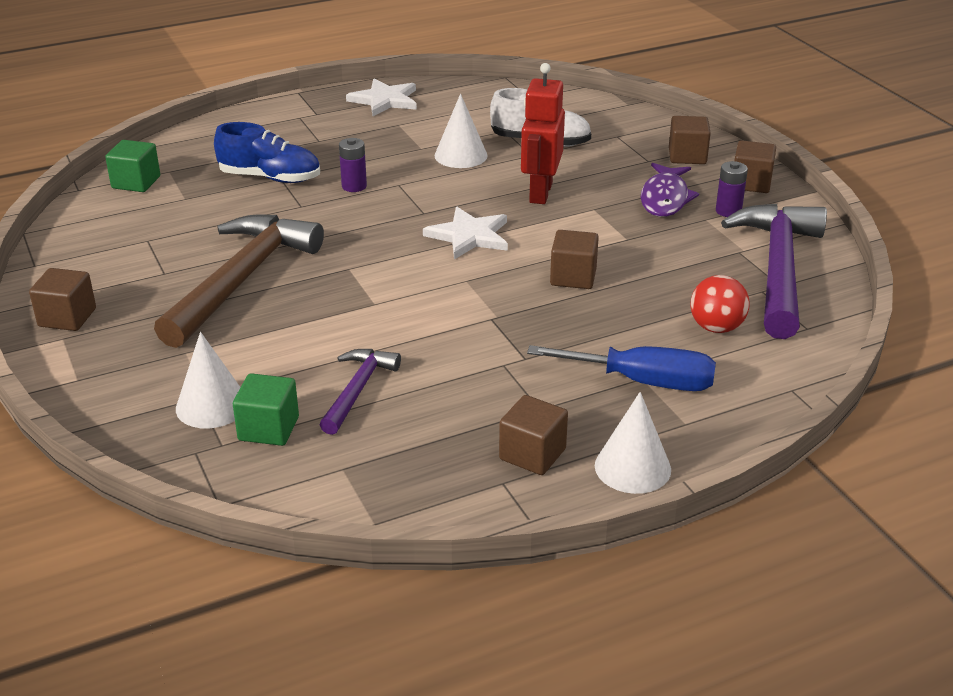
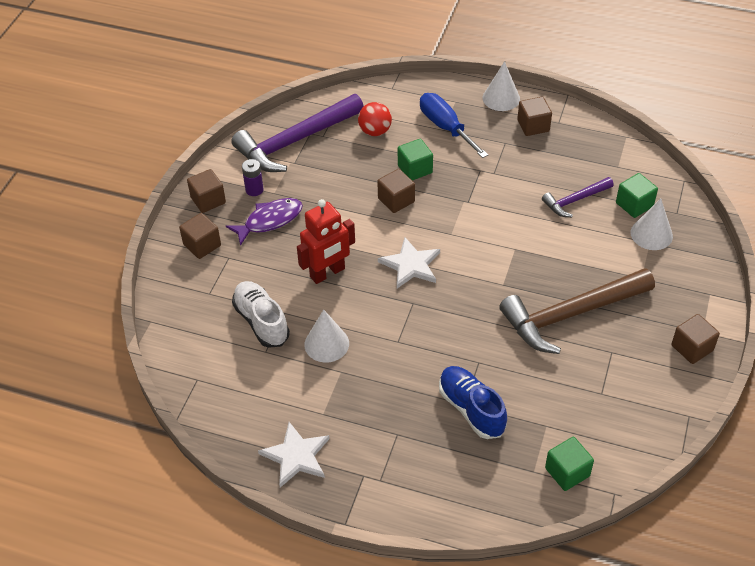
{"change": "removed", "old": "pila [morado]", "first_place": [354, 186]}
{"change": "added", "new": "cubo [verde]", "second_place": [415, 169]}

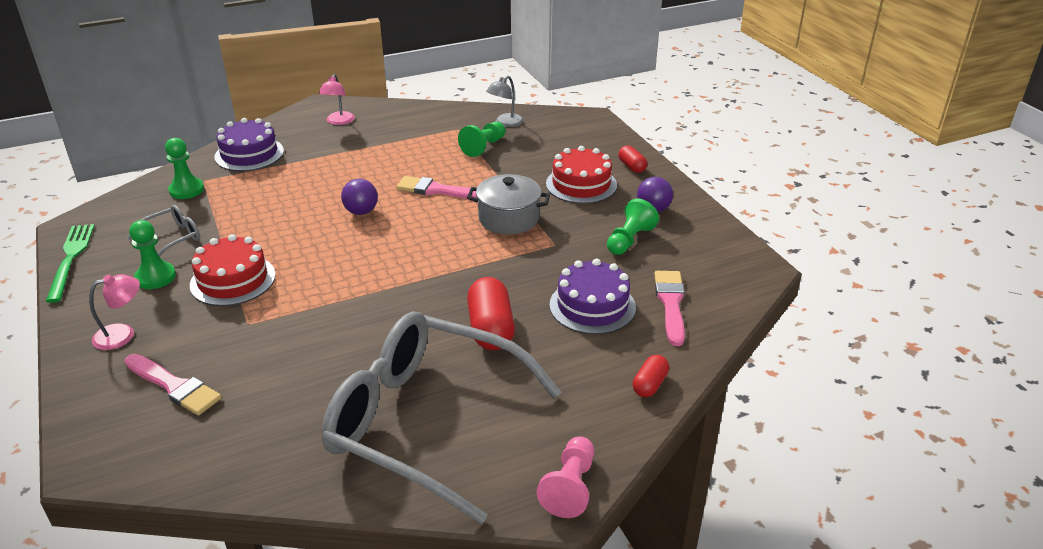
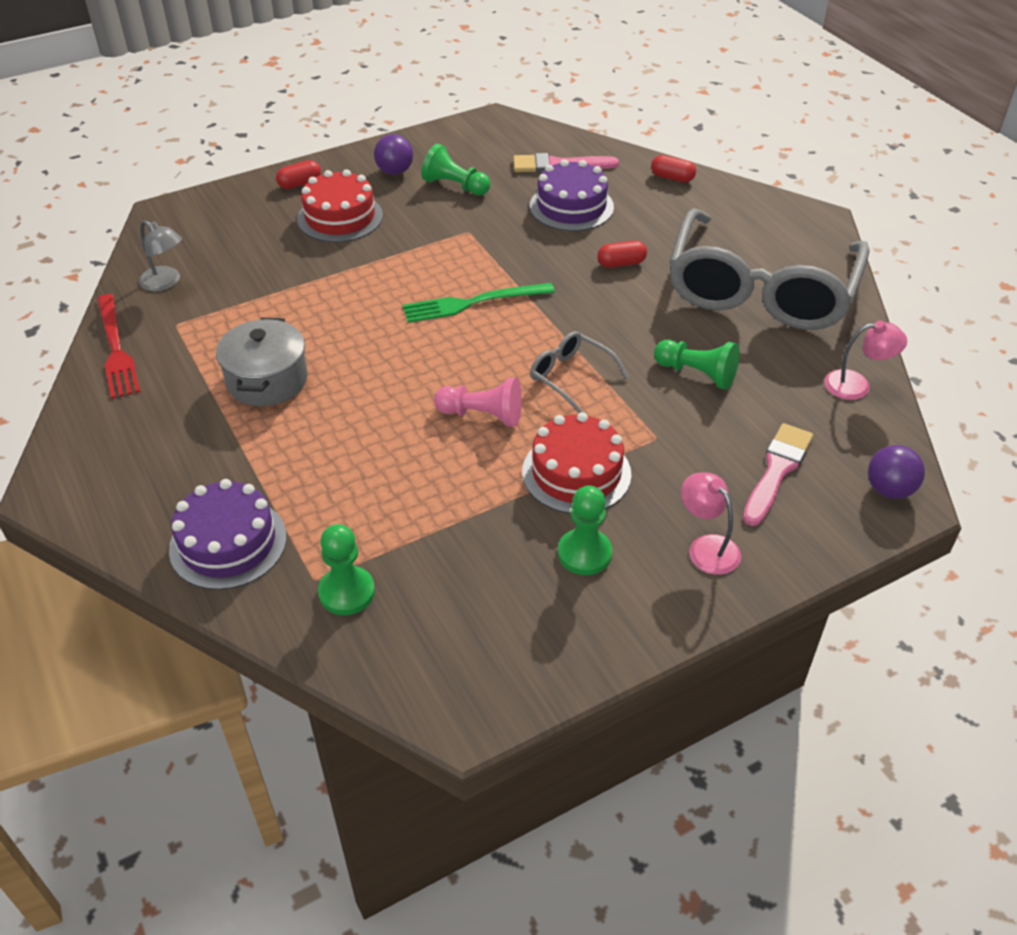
{"change": "moved", "old": "tenedor [verde]", "first_place": [71, 259], "second_place": [472, 303]}
{"change": "moved", "old": "gafas [gris]", "first_place": [173, 238], "second_place": [571, 376]}
{"change": "moved", "old": "lámpara [rosa]", "first_place": [339, 121], "second_place": [857, 385]}
{"change": "moved", "old": "pelota [morado]", "first_place": [361, 212], "second_place": [889, 490]}
{"change": "removed", "old": "pincel [rosa]", "first_place": [438, 190]}
{"change": "moved", "old": "peón [verde]", "first_place": [483, 147], "second_place": [697, 374]}
{"change": "moved", "old": "olla [gris]", "first_place": [508, 218], "second_place": [267, 380]}
{"change": "resized", "old": "cápsula [rojo]", "first_place": [491, 329], "second_place": [621, 263], "factor": 0.55}
{"change": "moved", "old": "peón [rosa]", "first_place": [570, 487], "second_place": [482, 415]}
{"change": "added", "new": "tenedor [rojo]", "second_place": [116, 349]}

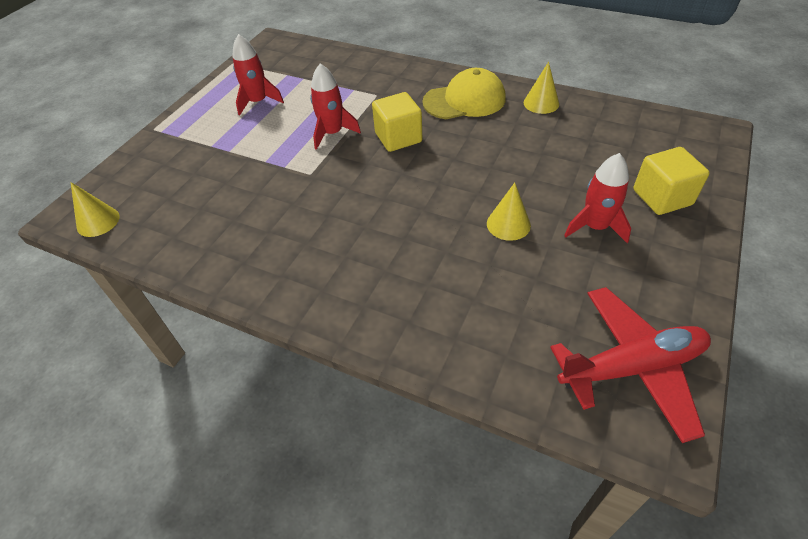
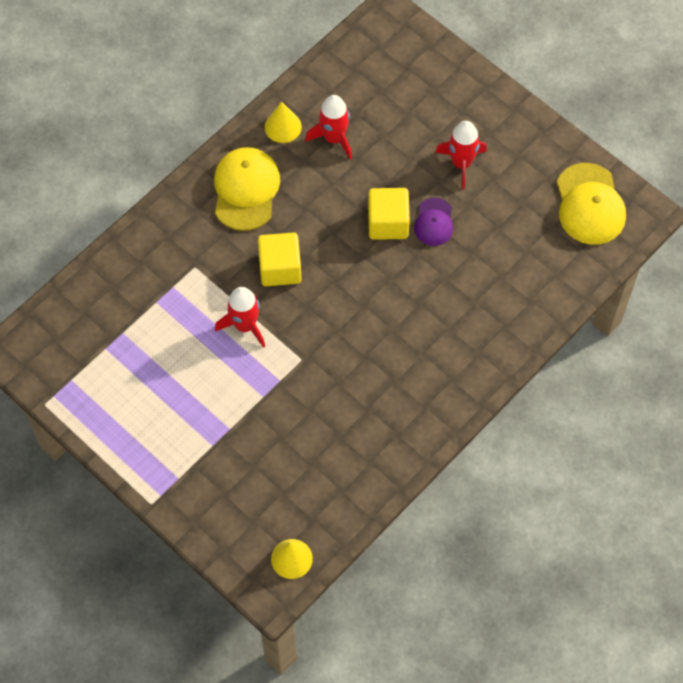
{"change": "moved", "old": "cohete [rojo]", "first_place": [258, 102], "second_place": [333, 138]}
{"change": "replaced", "old": "cono [amarillo]", "new": "gorra [morado]", "first_place": [508, 224], "second_place": [434, 222]}
{"change": "replaced", "old": "avión [rojo]", "new": "gorra [amarillo]", "first_place": [632, 367], "second_place": [590, 204]}
{"change": "moved", "old": "cubo [amarillo]", "first_place": [662, 197], "second_place": [388, 223]}

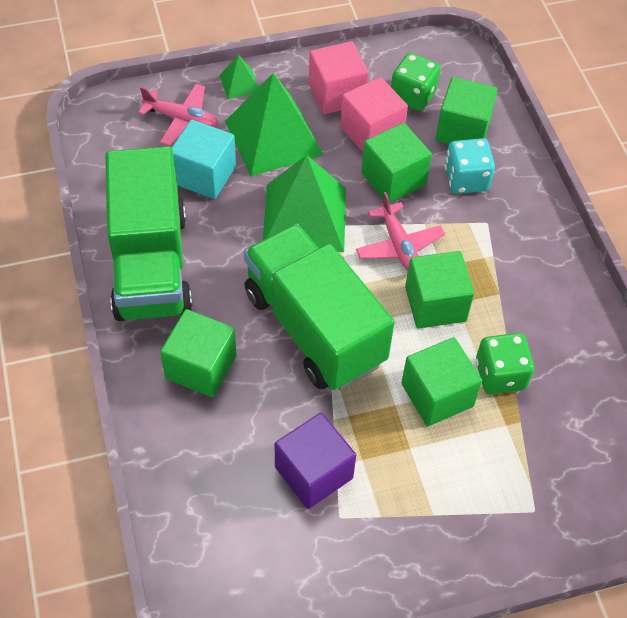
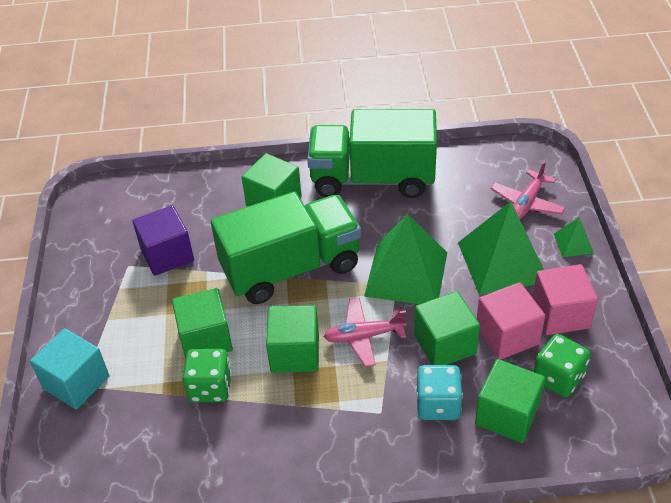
{"change": "moved", "old": "cubo [turquesa]", "first_place": [204, 175], "second_place": [76, 382]}

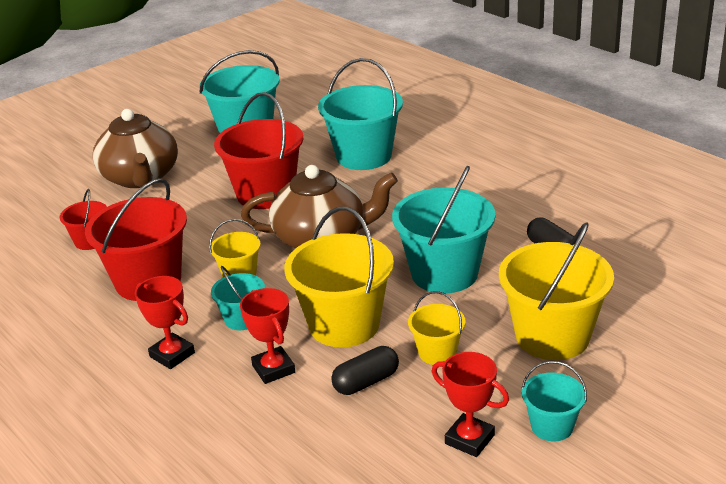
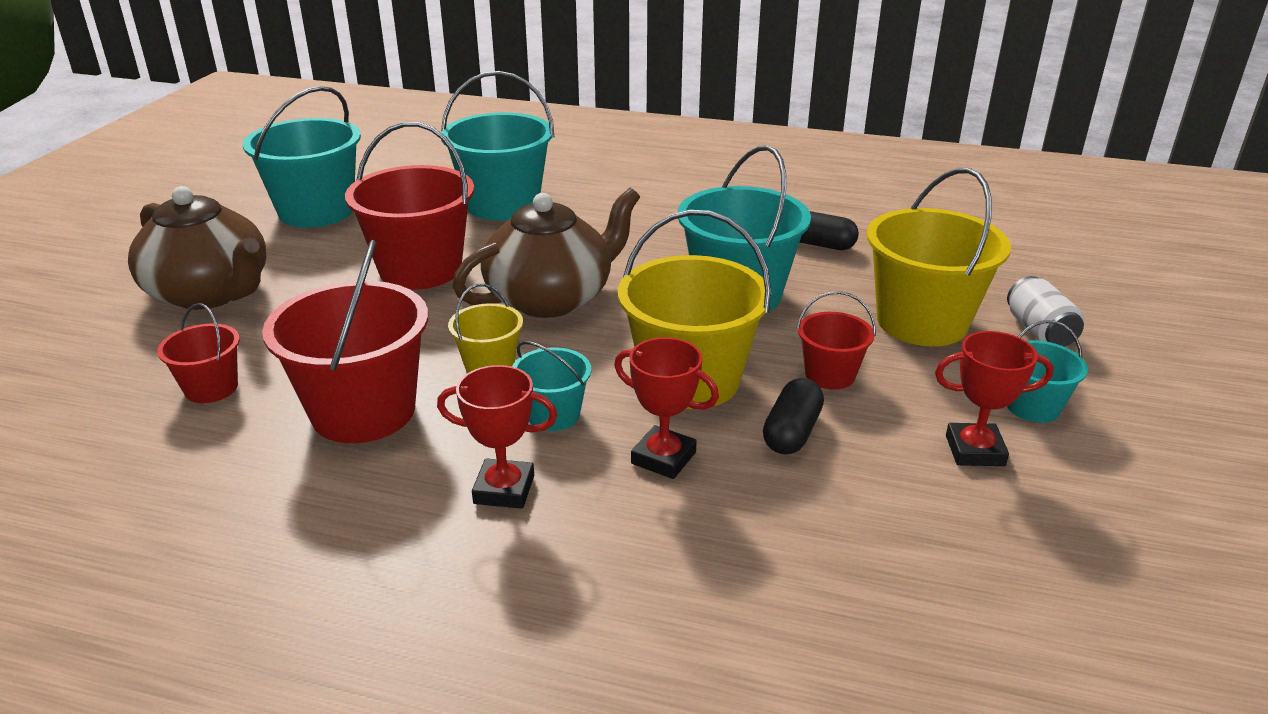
{"change": "recoloured", "old": "balde [amarillo]", "new": "balde [rojo]", "first_place": [437, 352], "second_place": [830, 375]}
{"change": "added", "new": "lata [blanco]", "second_place": [1039, 331]}

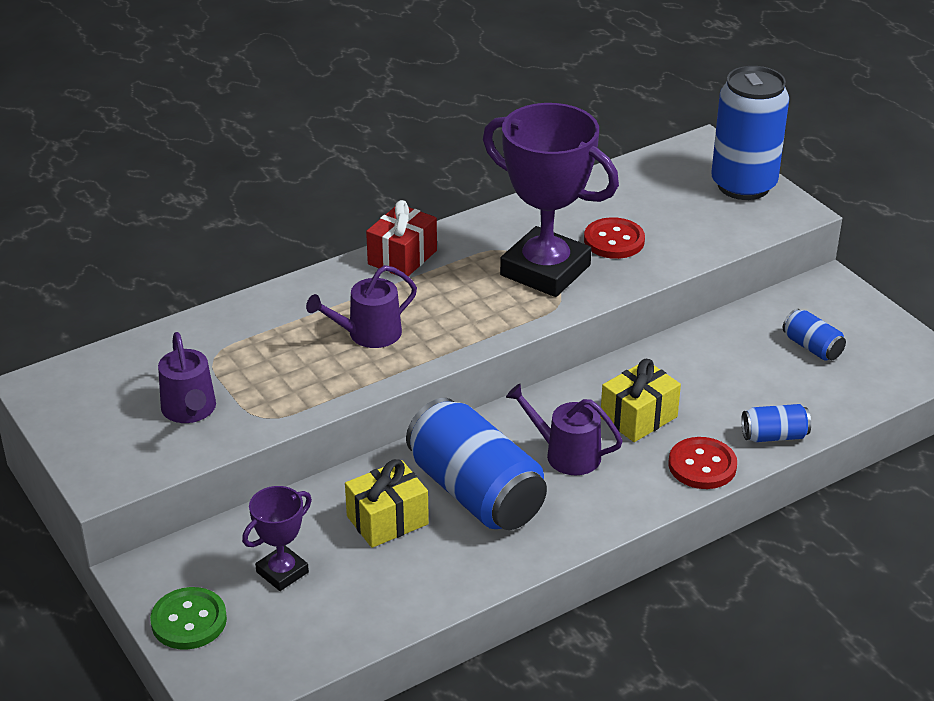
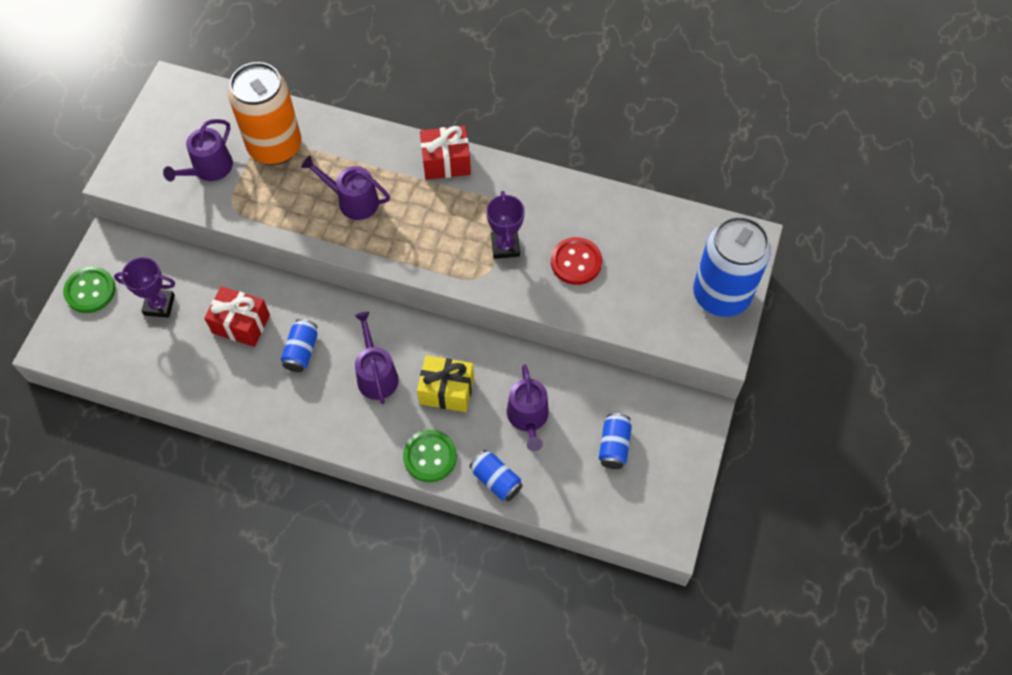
{"change": "recoloured", "old": "regalo [amarillo]", "new": "regalo [rojo]", "first_place": [387, 520], "second_place": [241, 324]}
{"change": "resized", "old": "lata [azul]", "first_place": [476, 492], "second_place": [301, 351], "factor": 0.46}
{"change": "resized", "old": "trofeo [morado]", "first_place": [545, 270], "second_place": [505, 246], "factor": 0.48}
{"change": "recoloured", "old": "botón [rojo]", "new": "botón [verde]", "first_place": [702, 465], "second_place": [430, 456]}
{"change": "added", "new": "lata [naranja]", "second_place": [275, 147]}
{"change": "added", "new": "regadera [morado]", "second_place": [528, 417]}

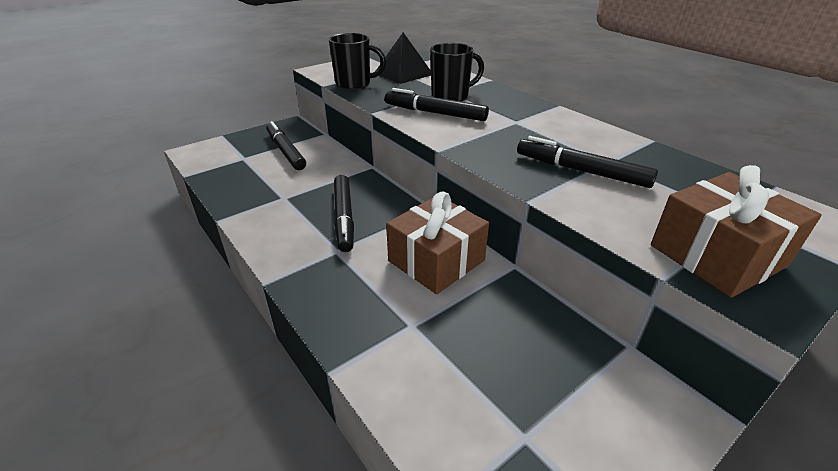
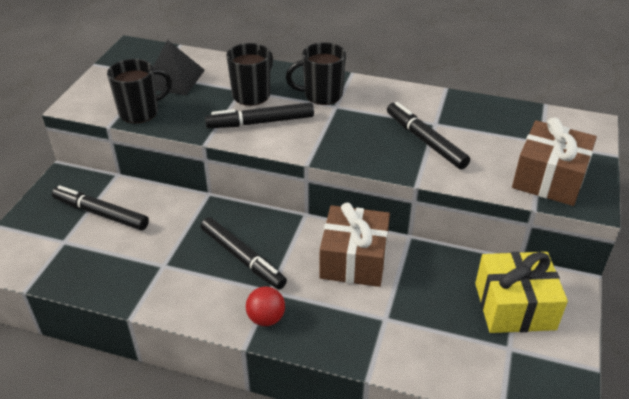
{"change": "turned", "old": "rotulador [negro]", "first_place": [581, 171], "second_place": [425, 141], "degrees": 60}
{"change": "added", "new": "pelota [rojo]", "second_place": [266, 318]}
{"change": "added", "new": "taza [negro]", "second_place": [322, 95]}
{"change": "added", "new": "regalo [amarillo]", "second_place": [514, 306]}

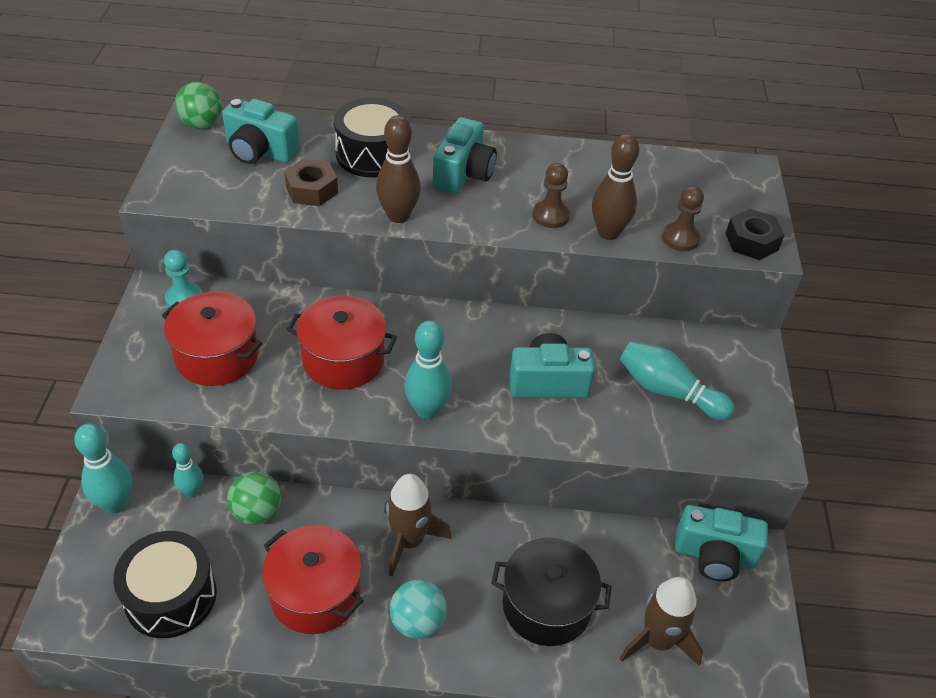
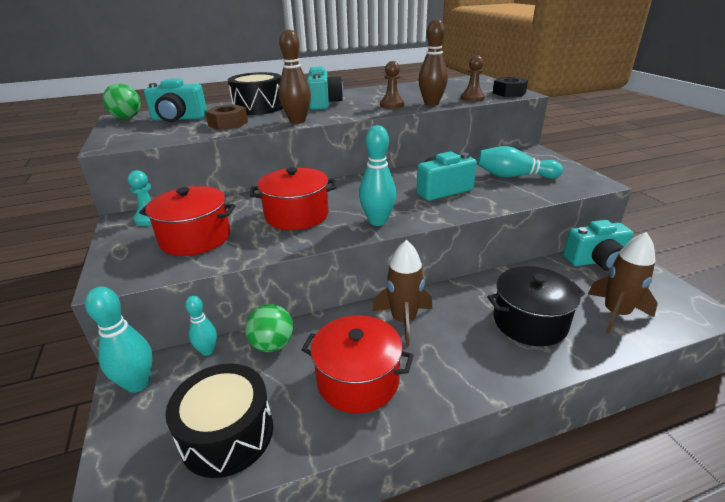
{"change": "removed", "old": "pelota [turquesa]", "first_place": [417, 622]}

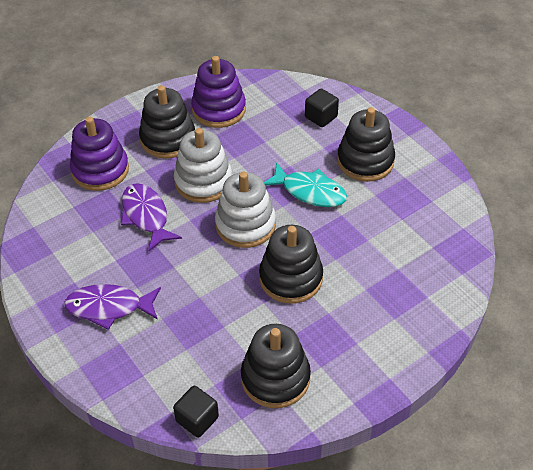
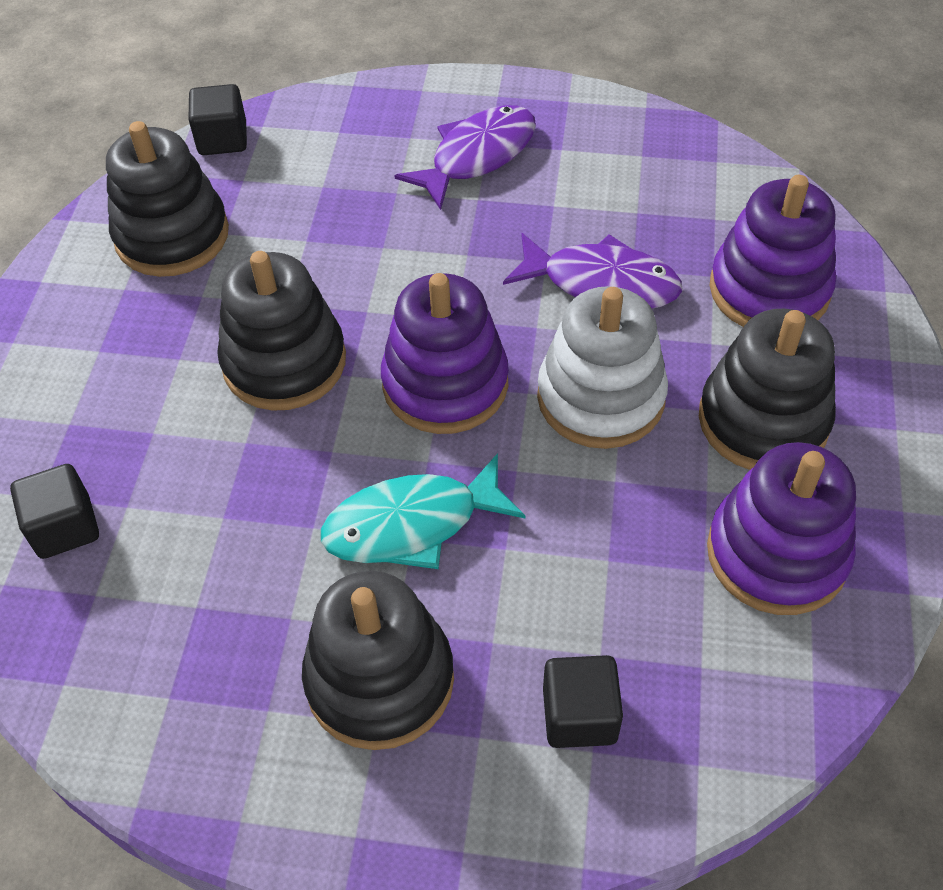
{"change": "recoloured", "old": "juguete apilable [blanco]", "new": "juguete apilable [morado]", "first_place": [245, 225], "second_place": [445, 384]}
{"change": "added", "new": "cubo [negro]", "second_place": [65, 527]}

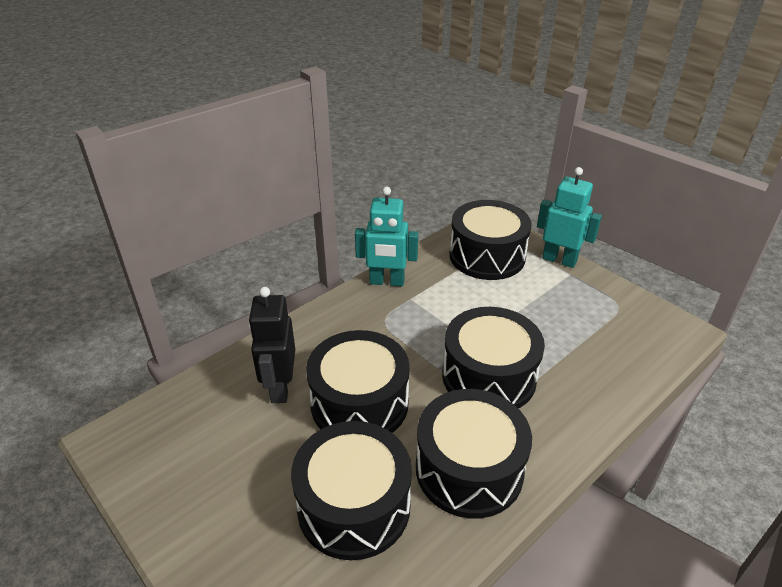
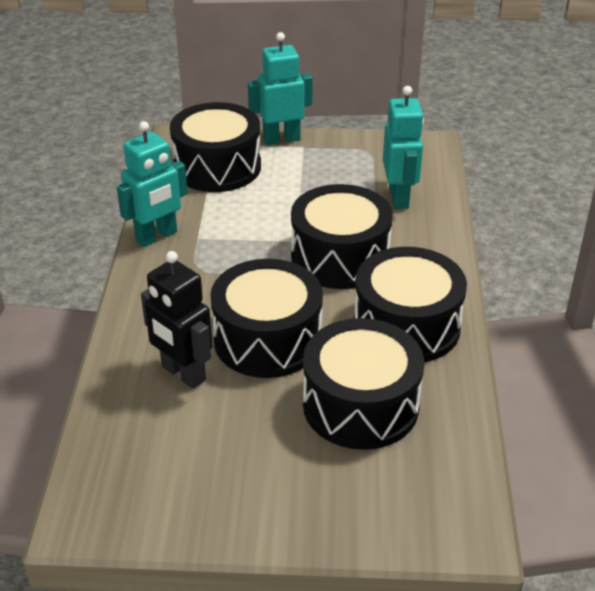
{"change": "added", "new": "robot [turquesa]", "second_place": [399, 198]}

